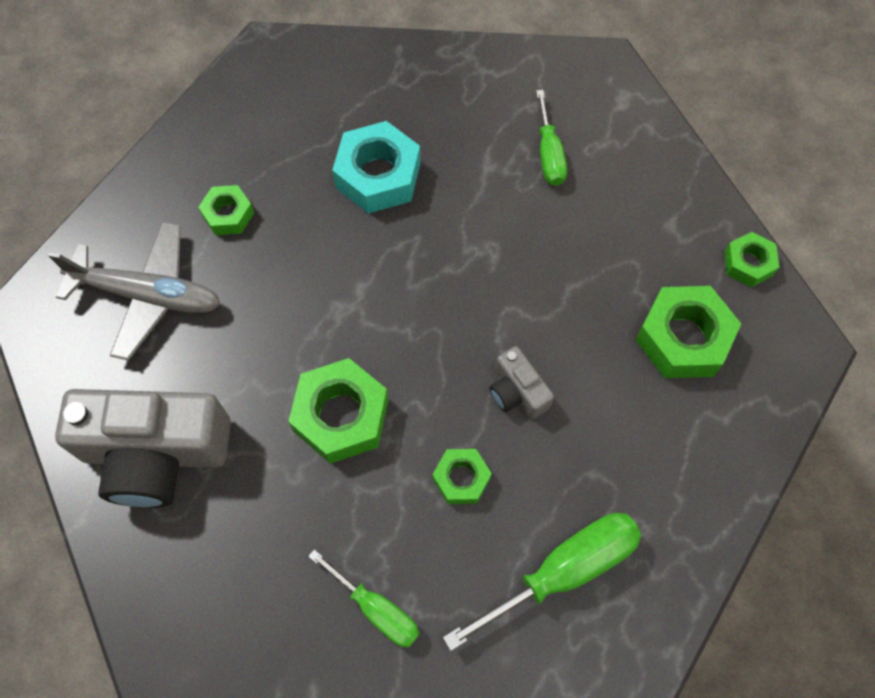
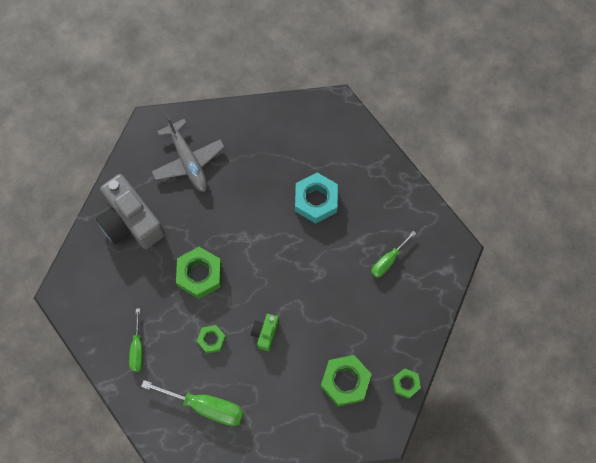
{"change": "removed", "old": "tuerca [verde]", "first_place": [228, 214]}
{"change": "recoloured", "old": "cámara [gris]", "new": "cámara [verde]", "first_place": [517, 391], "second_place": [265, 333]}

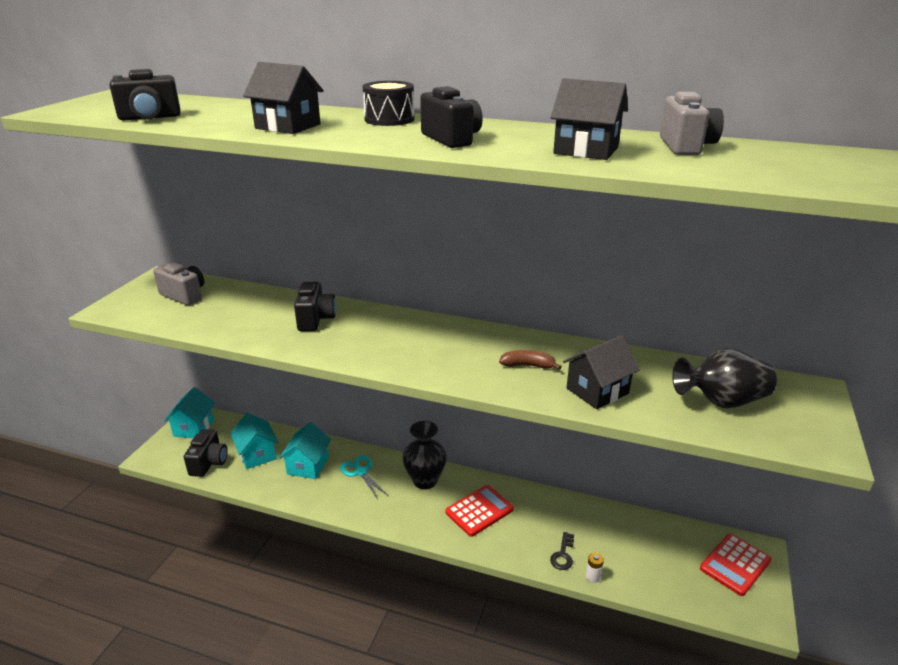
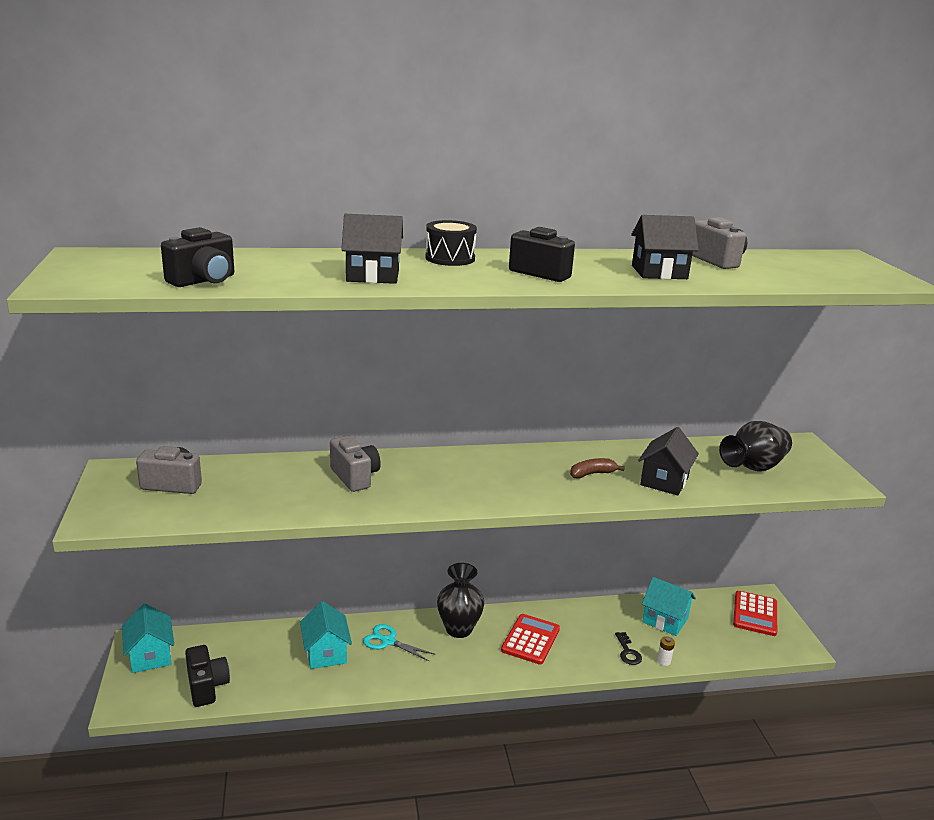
{"change": "moved", "old": "casa [turquesa]", "first_place": [257, 454], "second_place": [665, 620]}
{"change": "recoloured", "old": "cámara [negro]", "new": "cámara [gris]", "first_place": [316, 319], "second_place": [355, 477]}

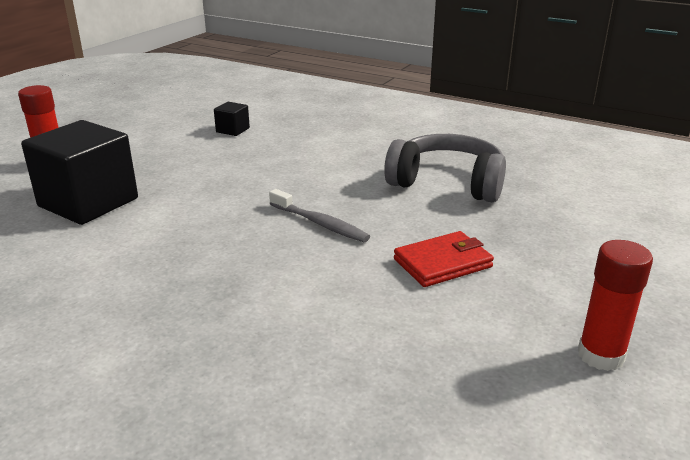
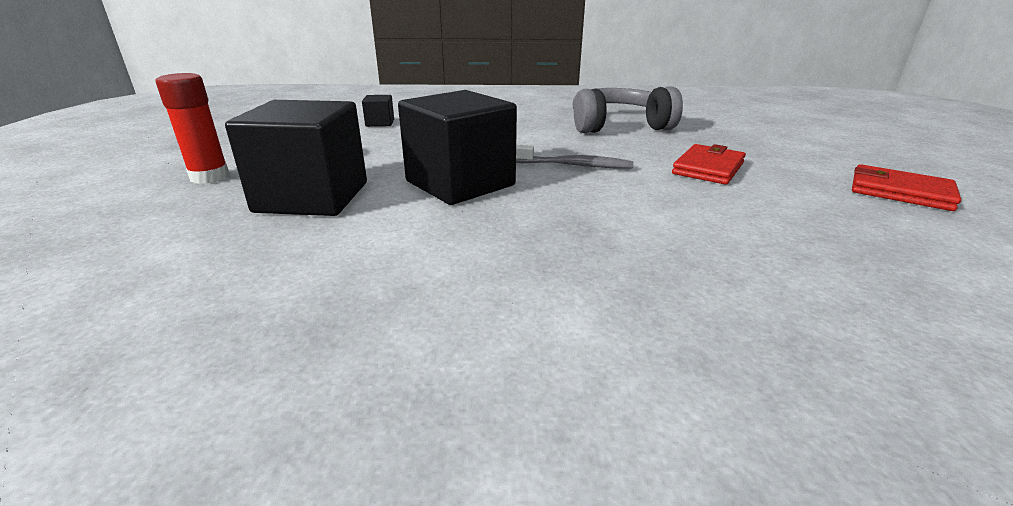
{"change": "replaced", "old": "barra de pegamento [rojo]", "new": "cartera [rojo]", "first_place": [601, 355], "second_place": [899, 192]}
{"change": "added", "new": "cubo [negro]", "second_place": [460, 183]}

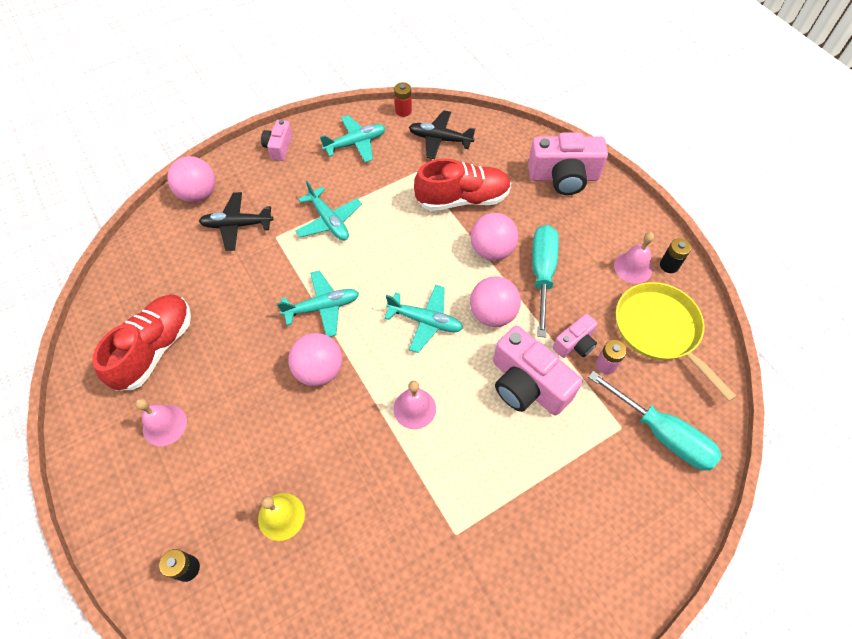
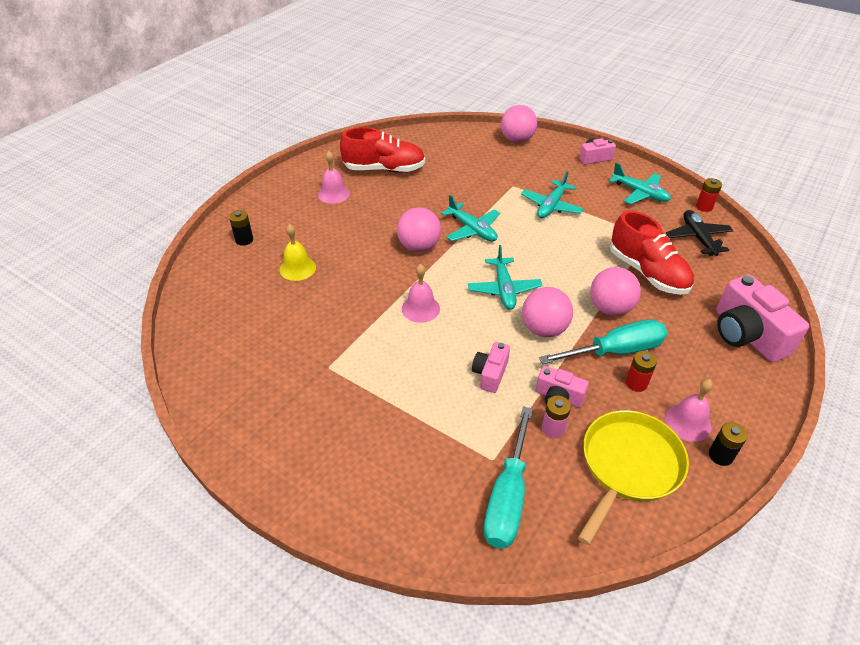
{"change": "removed", "old": "avión [negro]", "first_place": [237, 225]}
{"change": "resized", "old": "cámara [rosa]", "first_place": [527, 384], "second_place": [490, 374], "factor": 0.54}
{"change": "added", "new": "pila [rojo]", "second_place": [636, 383]}

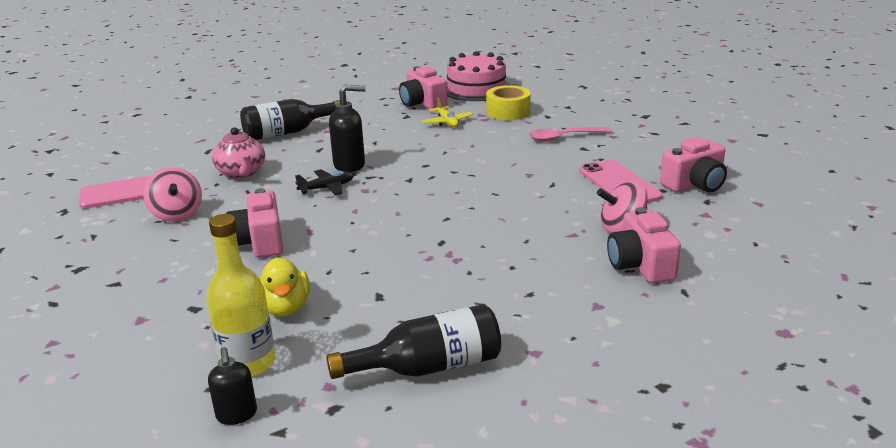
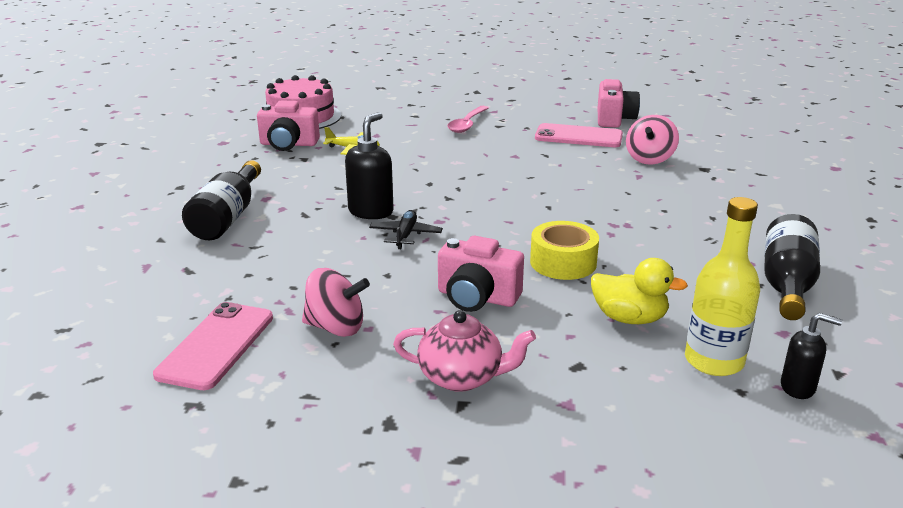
{"change": "moved", "old": "tetera [rosa]", "first_place": [242, 173], "second_place": [462, 377]}
{"change": "moved", "old": "cinta adhesiva [amarillo]", "first_place": [508, 112], "second_place": [563, 262]}
{"change": "removed", "old": "cámara [rosa]", "first_place": [640, 265]}

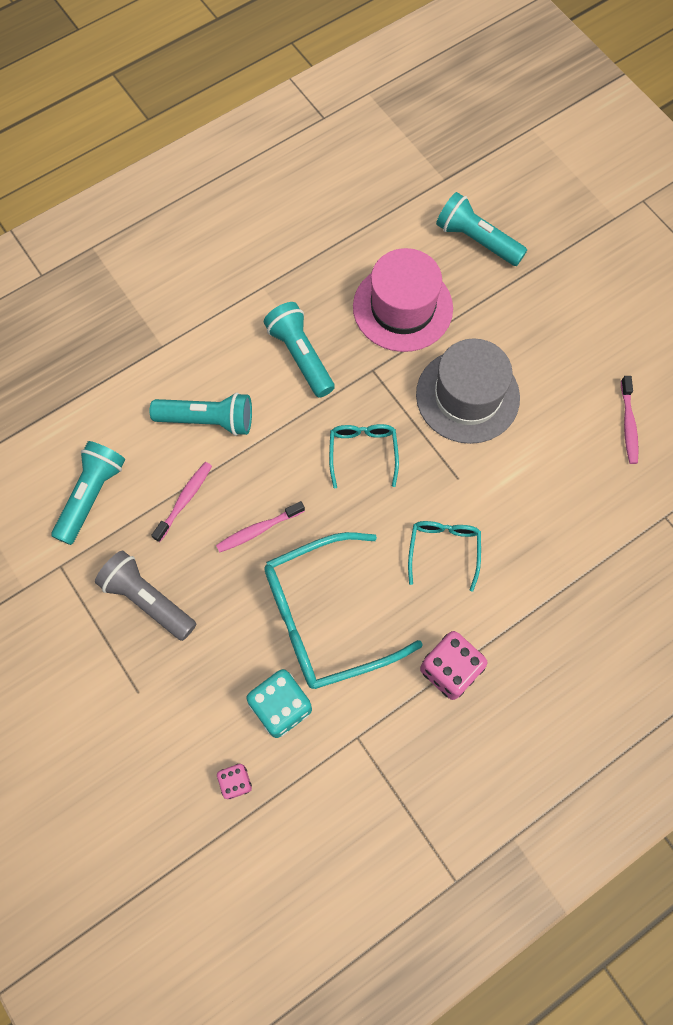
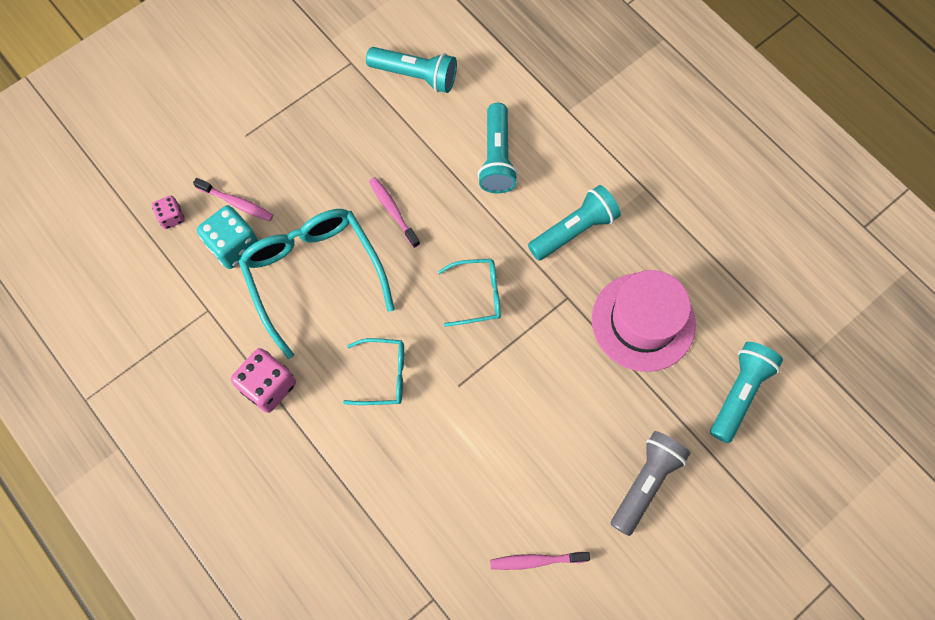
{"change": "moved", "old": "lámpara de mano [gris]", "first_place": [147, 599], "second_place": [645, 482]}
{"change": "moved", "old": "cepillo de dientes [rosa]", "first_place": [185, 500], "second_place": [237, 203]}
{"change": "removed", "old": "sombrero [gris]", "first_place": [467, 396]}

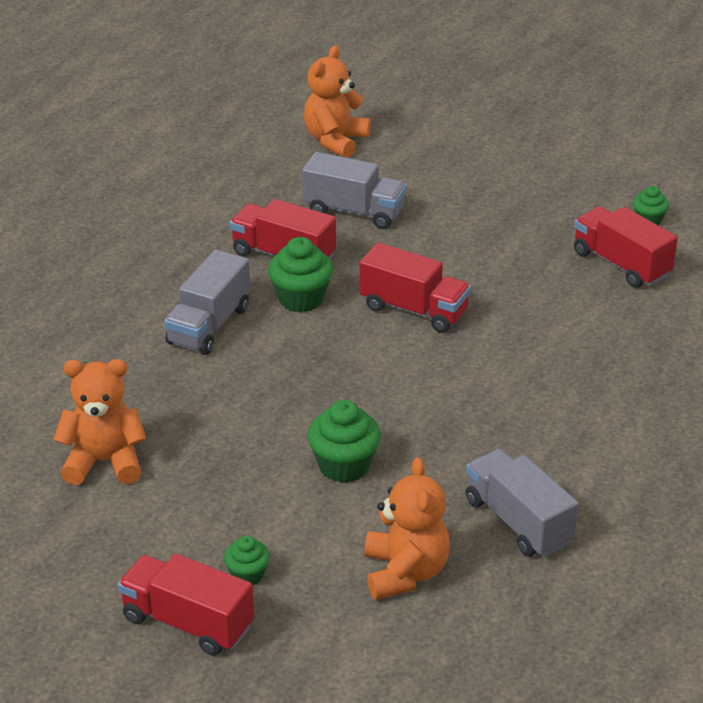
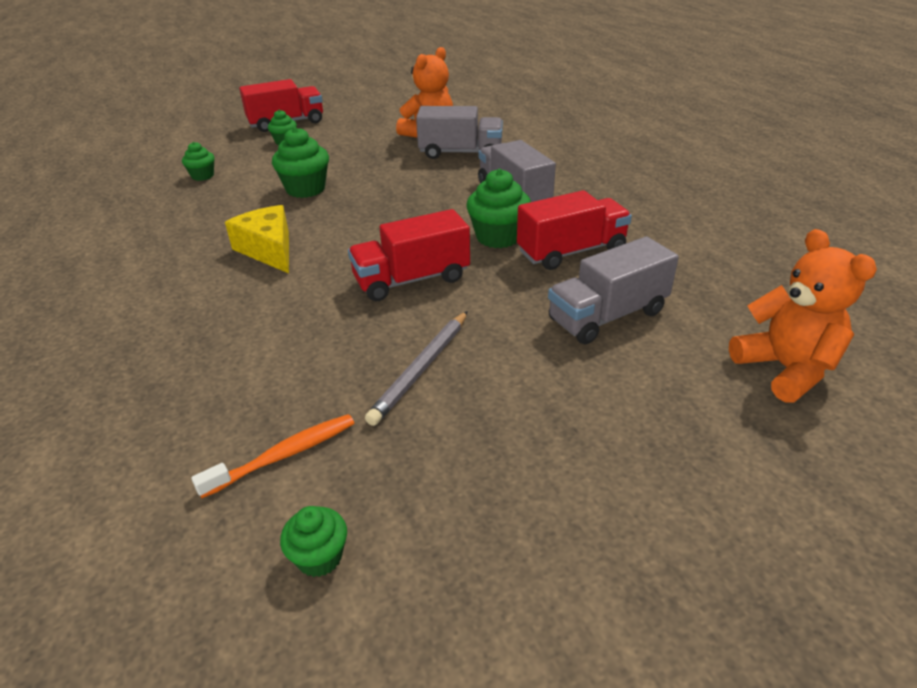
{"change": "replaced", "old": "osito [naranja]", "new": "magdalena [verde]", "first_place": [405, 572], "second_place": [202, 176]}
{"change": "moved", "old": "camión [gris]", "first_place": [518, 521], "second_place": [460, 153]}
{"change": "replaced", "old": "camión [rojo]", "new": "cepillo de dientes [naranja]", "first_place": [621, 264], "second_place": [284, 455]}
{"change": "added", "new": "queso [amarillo]", "second_place": [269, 250]}
{"change": "added", "new": "lápiz [gris]", "second_place": [421, 369]}

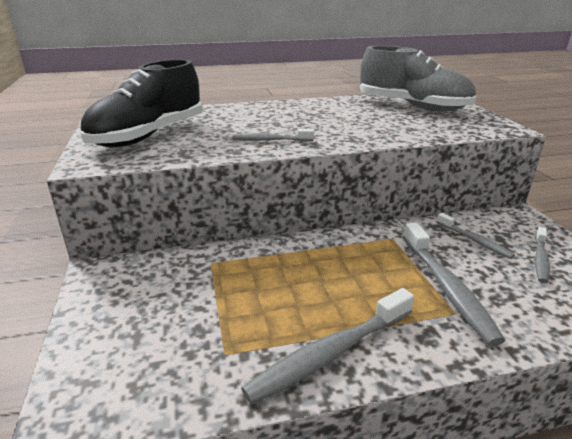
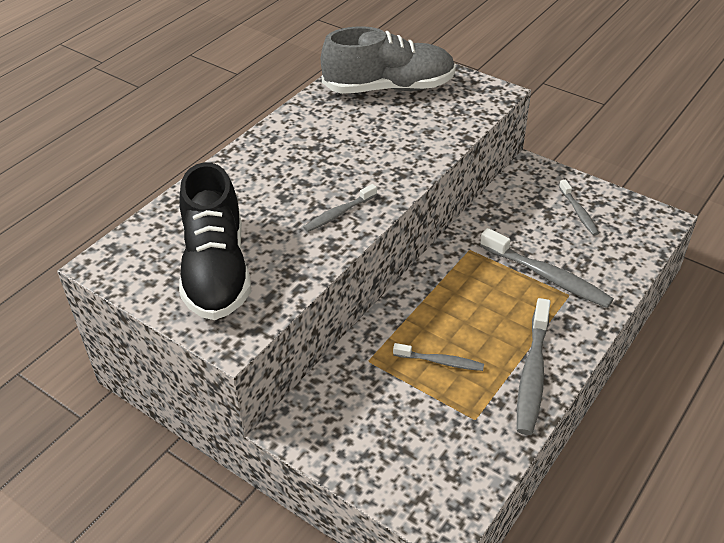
{"change": "moved", "old": "cepillo de dientes [gris]", "first_place": [475, 241], "second_place": [441, 362]}

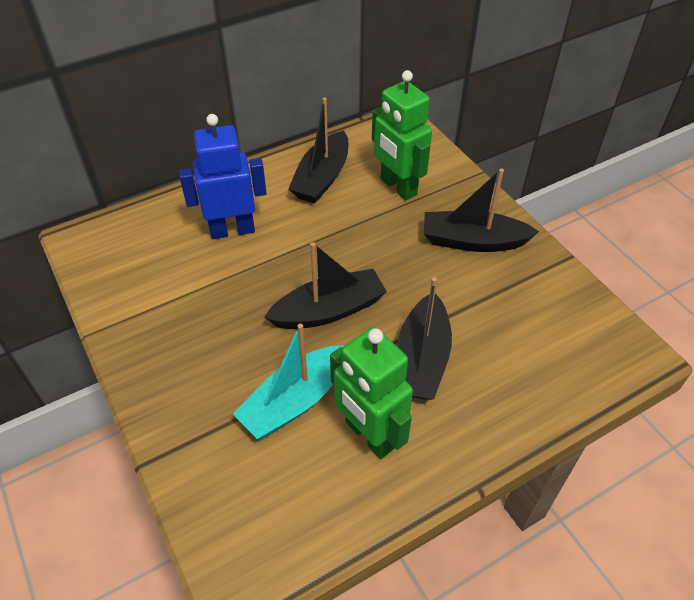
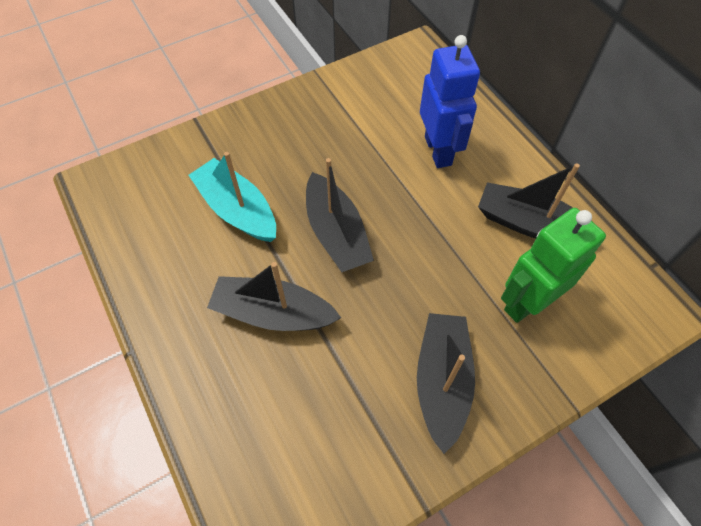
{"change": "removed", "old": "robot [verde]", "first_place": [369, 435]}

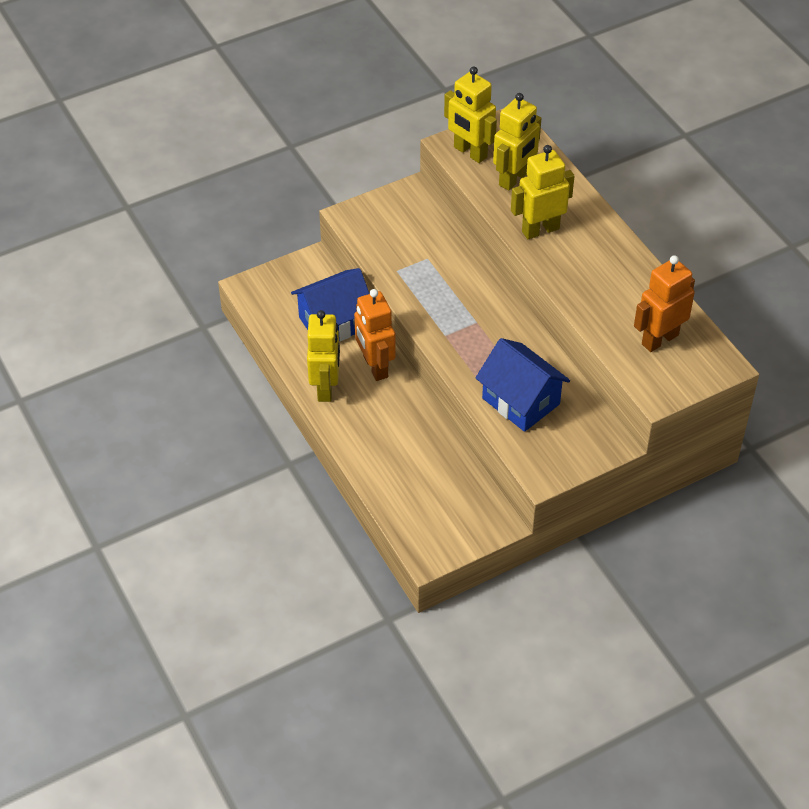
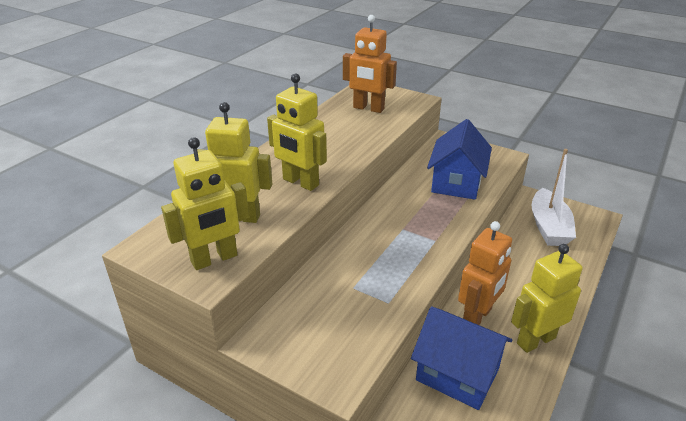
{"change": "turned", "old": "robot [amarillo]", "first_place": [470, 152], "second_place": [214, 259], "degrees": 45}
{"change": "added", "new": "barco [blanco]", "second_place": [548, 227]}

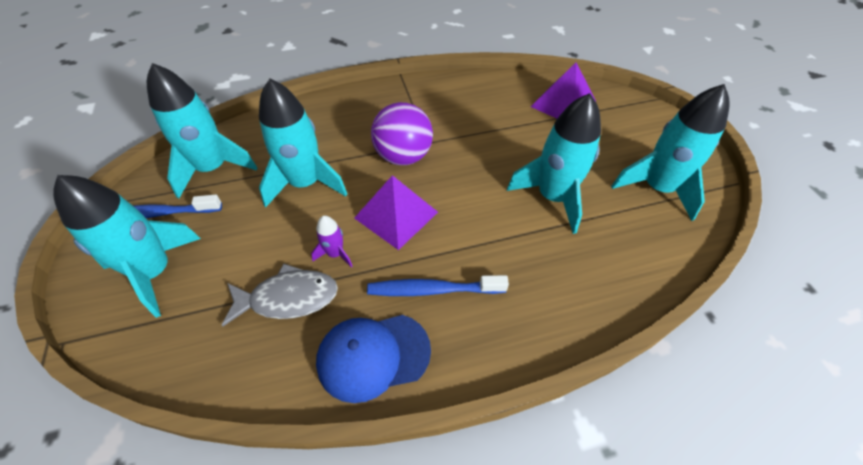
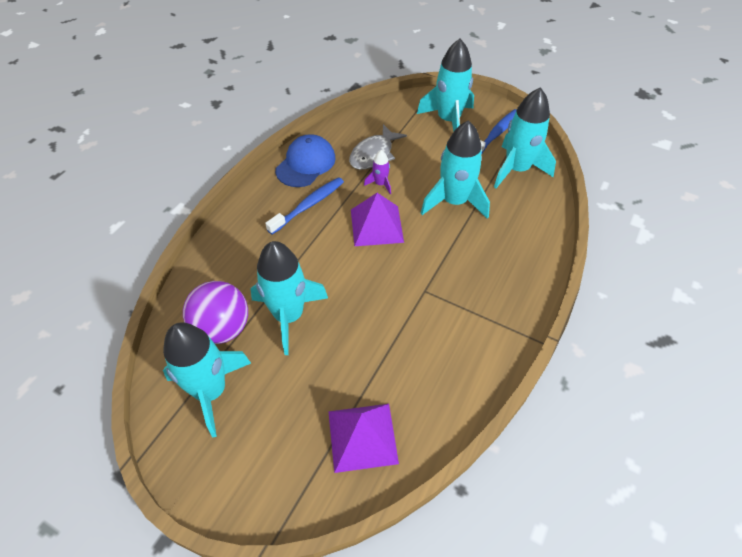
{"change": "moved", "old": "pelota [morado]", "first_place": [403, 156], "second_place": [222, 328]}

